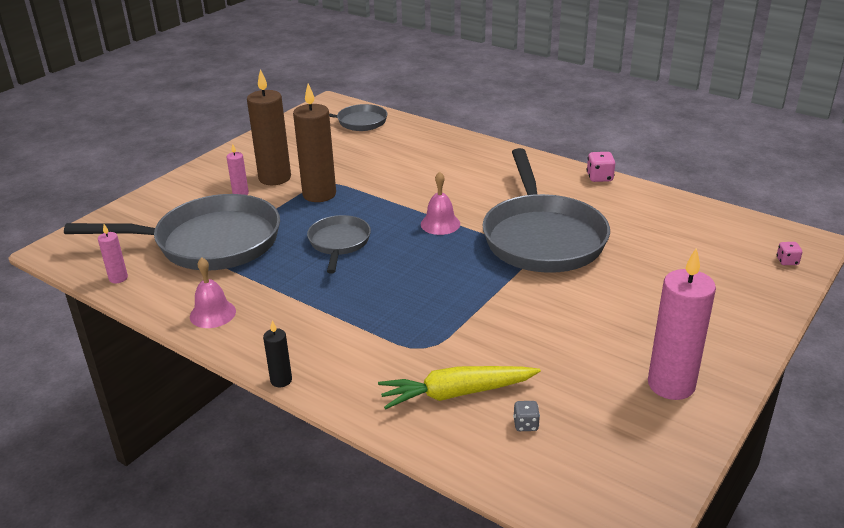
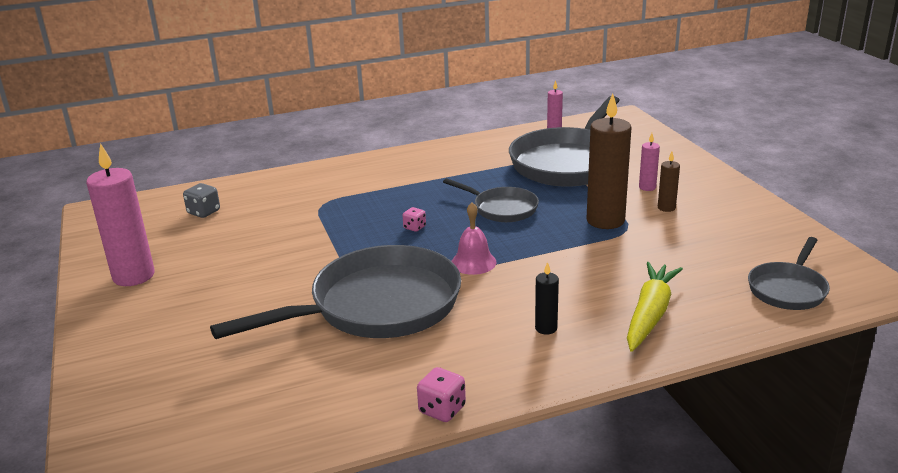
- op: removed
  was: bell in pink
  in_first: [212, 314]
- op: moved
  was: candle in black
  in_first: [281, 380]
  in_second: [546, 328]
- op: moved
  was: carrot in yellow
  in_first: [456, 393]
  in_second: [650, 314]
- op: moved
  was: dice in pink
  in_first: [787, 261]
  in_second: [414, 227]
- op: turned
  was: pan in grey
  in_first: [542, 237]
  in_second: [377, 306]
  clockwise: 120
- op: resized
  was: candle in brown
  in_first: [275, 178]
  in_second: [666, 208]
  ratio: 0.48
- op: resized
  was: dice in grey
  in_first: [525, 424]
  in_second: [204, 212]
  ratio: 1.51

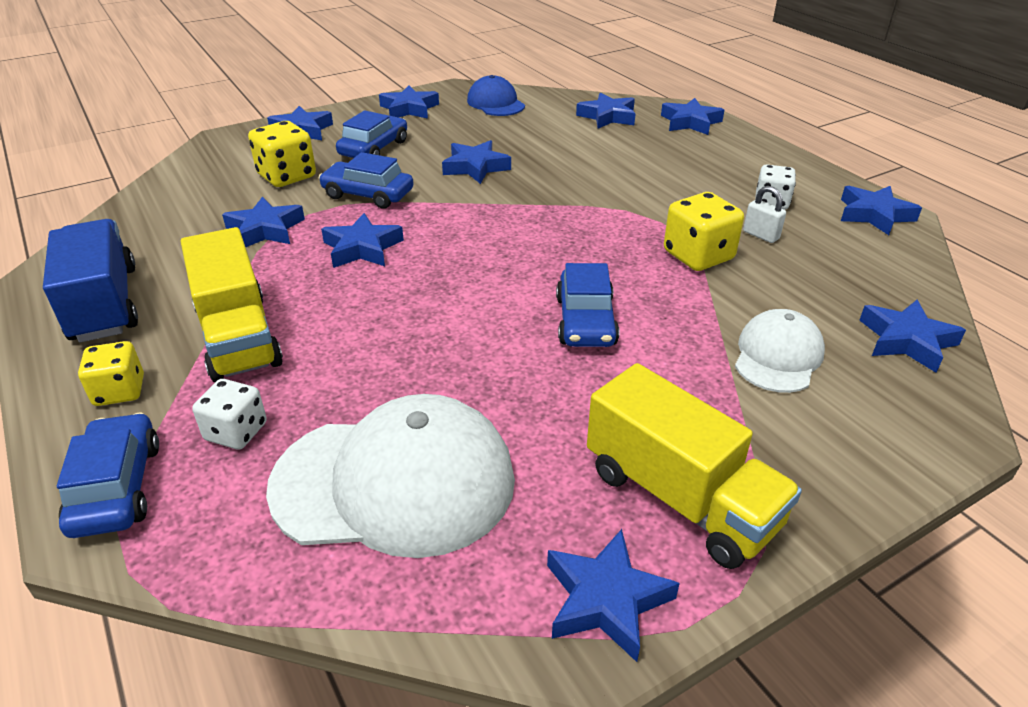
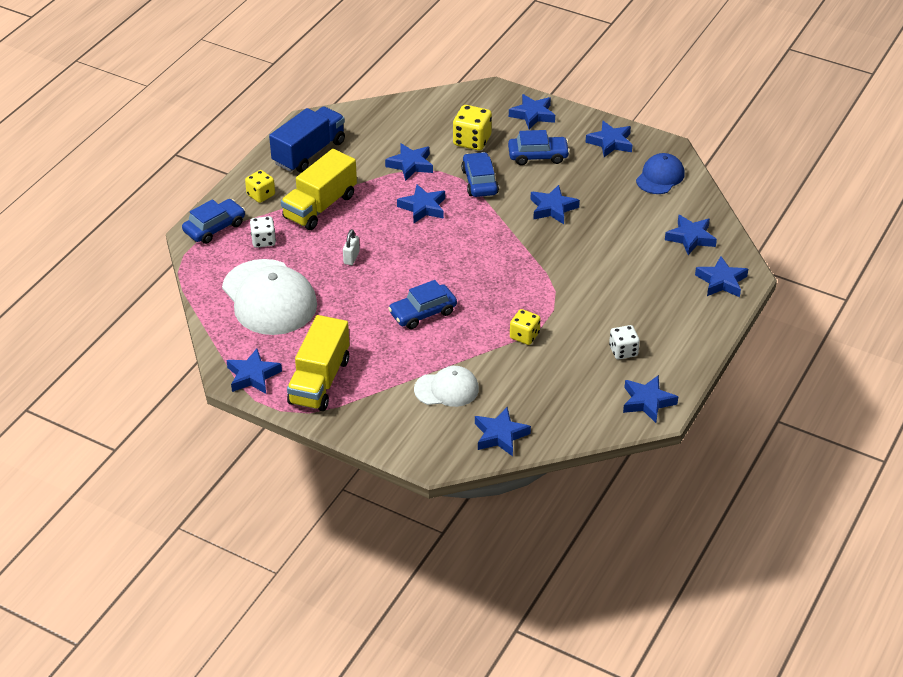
- op: moved
  was: padlock in white
  in_first: [761, 235]
  in_second: [351, 258]
- op: resized
  was: dice in yellow
  in_first: [698, 256]
  in_second: [524, 336]
  ratio: 0.66

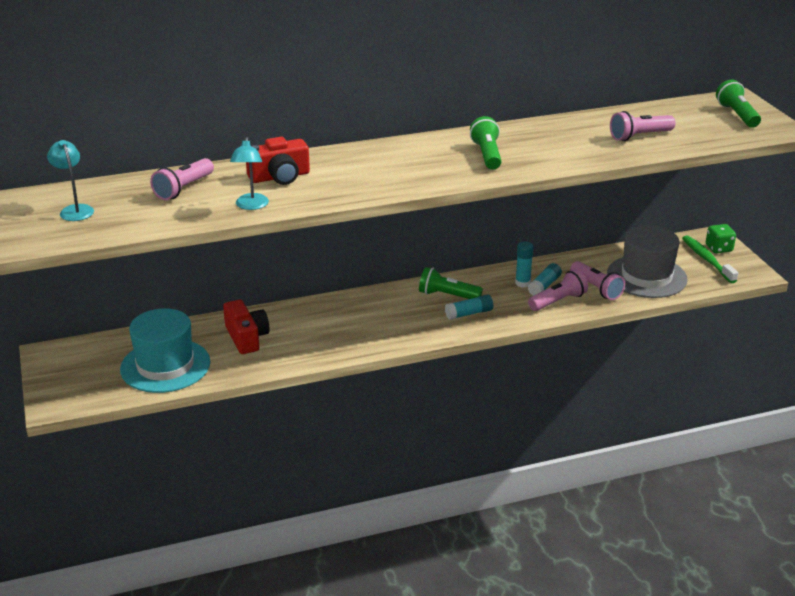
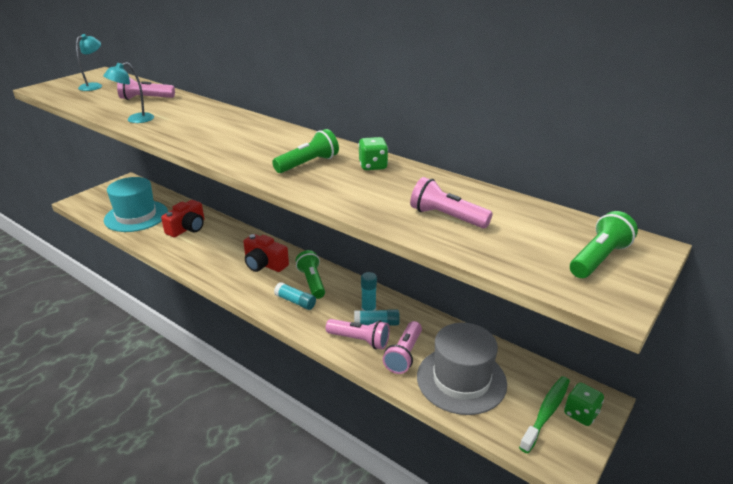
- op: added
  now: dice in green
  in_second: [373, 166]
- op: moved
  was: camera in red
  in_first: [280, 177]
  in_second: [264, 264]

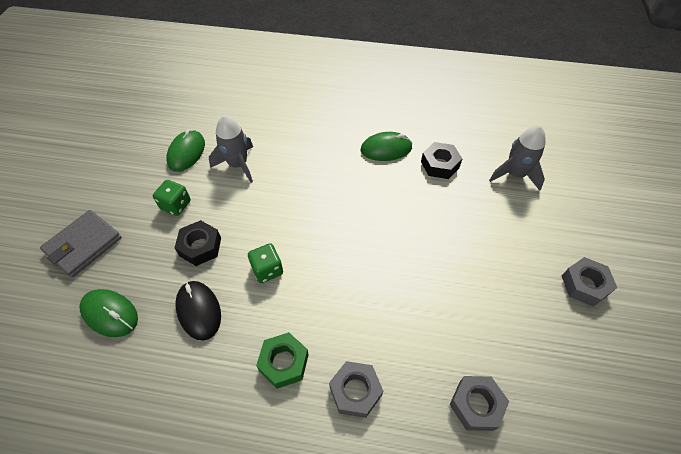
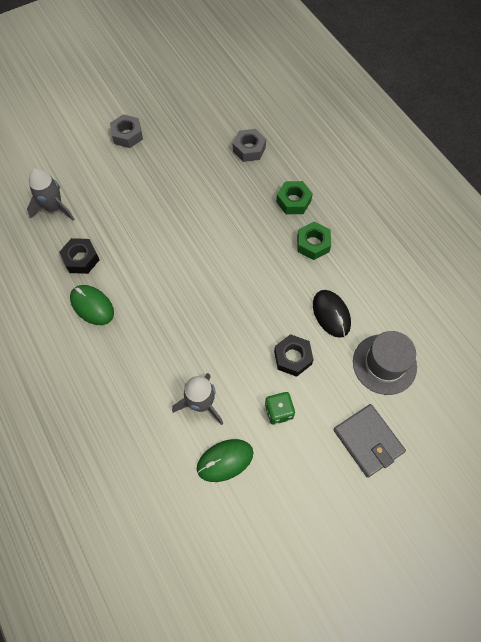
- op: removed
  was: dice in green
  in_first: [267, 270]
- op: replaced
  was: mouse in green
  now: hat in grey
  in_first: [110, 314]
  in_second: [384, 364]
- op: recoloured
  was: nut in grey
  now: nut in green
  in_first: [355, 391]
  in_second: [293, 201]
- op: turned
  was: wallet in grey
  in_first: [83, 245]
  in_second: [368, 441]
  clockwise: 60
- op: turned
  was: mouse in black
  in_first: [199, 311]
  in_second: [331, 314]
  clockwise: -45

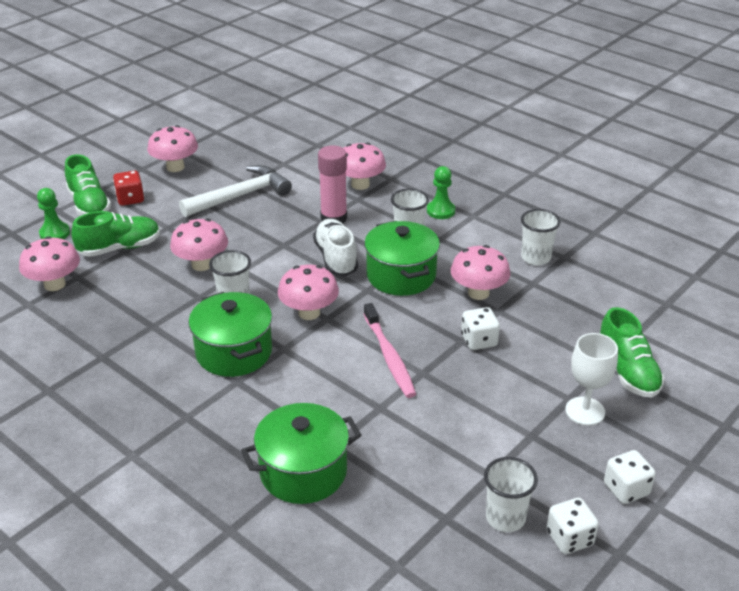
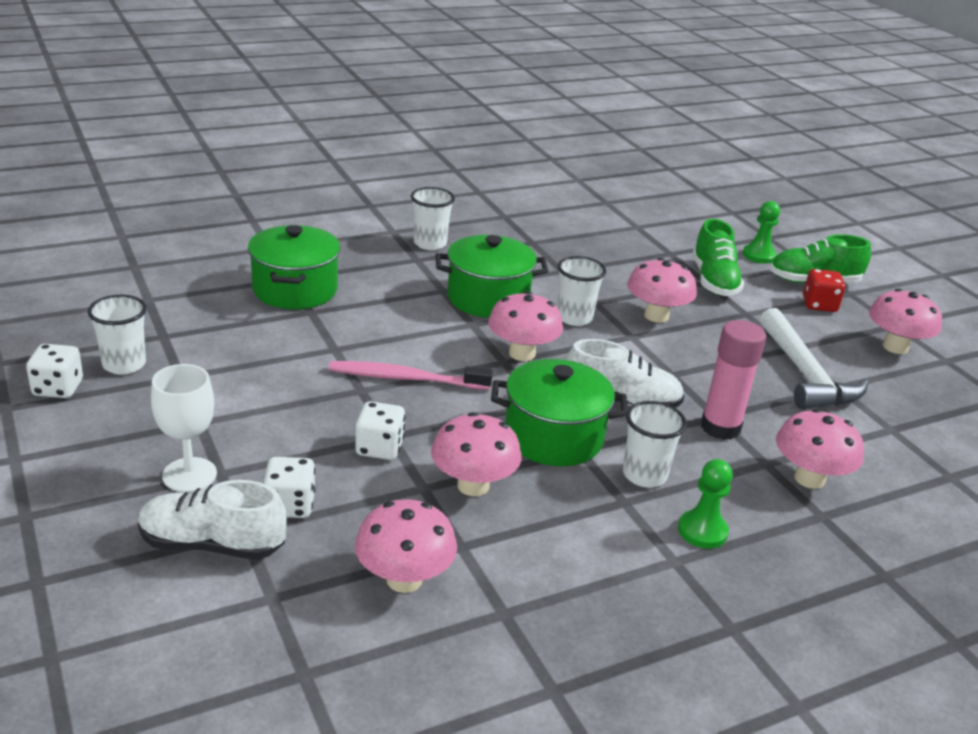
- op: moved
  was: mushroom in pink
  in_first: [54, 284]
  in_second: [404, 579]
- op: moved
  was: cup in white
  in_first: [535, 258]
  in_second: [430, 243]
- op: moved
  was: dice in white
  in_first: [626, 489]
  in_second: [290, 505]
- op: recoloured
  was: shoe in green
  now: shoe in white
  in_first: [627, 372]
  in_second: [212, 544]

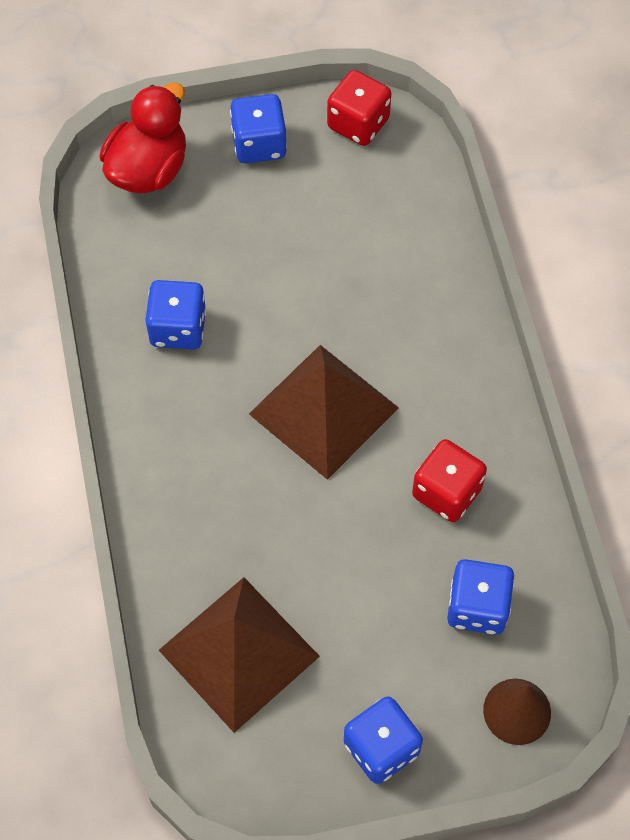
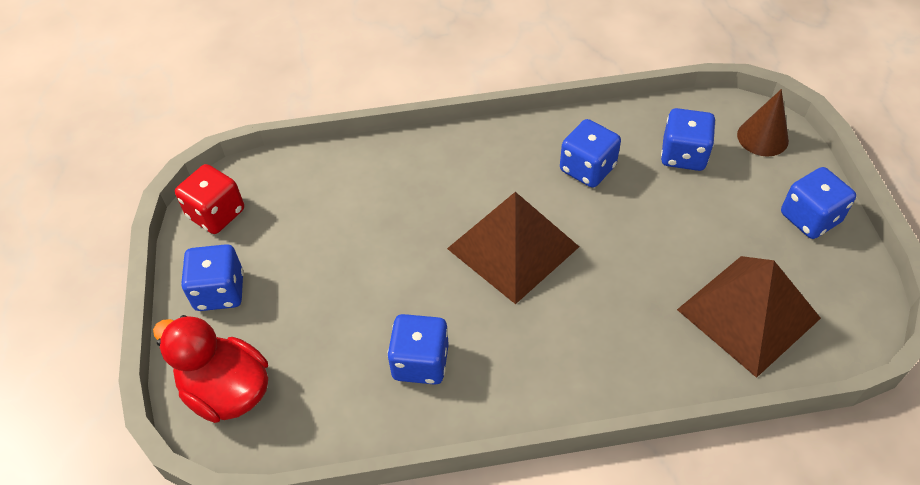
- op: recoloured
  was: dice in red
  now: dice in blue
  in_first: [447, 492]
  in_second: [587, 168]

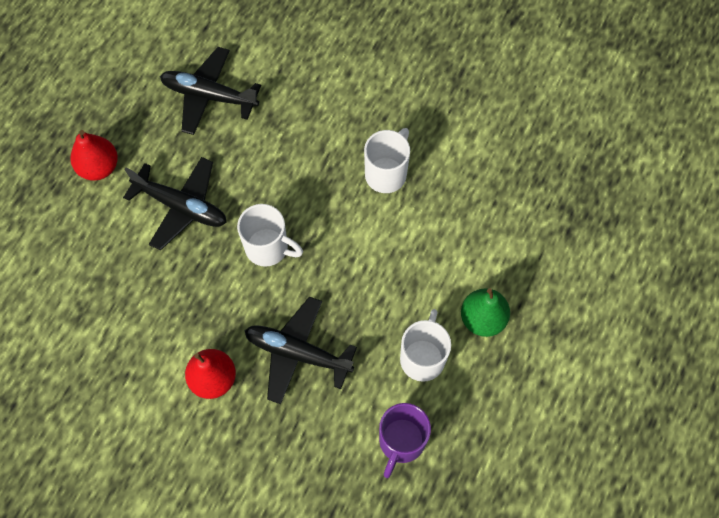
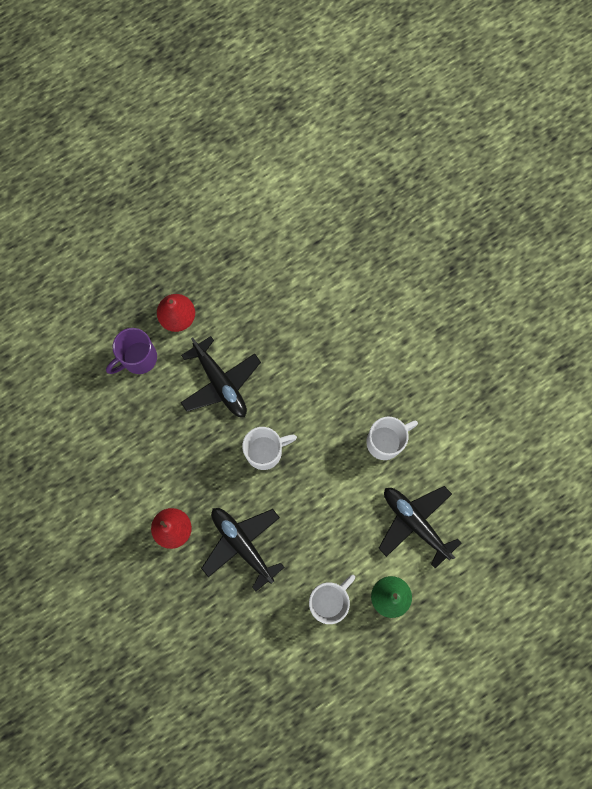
- op: moved
  was: plane in black
  in_first: [209, 96]
  in_second: [415, 522]
- op: moved
  was: mug in purple
  in_first: [401, 442]
  in_second: [138, 358]
- op: turned
  was: mug in white
  in_first: [268, 248]
  in_second: [265, 451]
  clockwise: -75

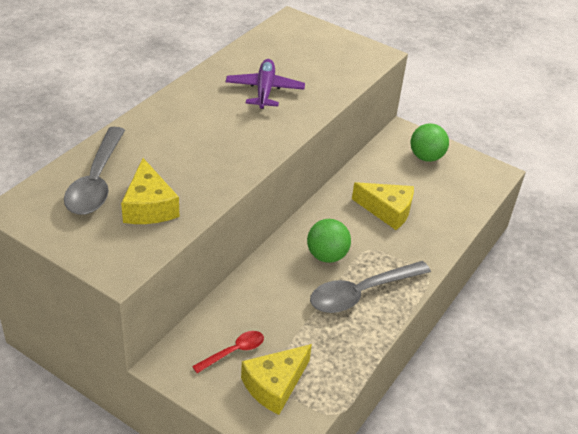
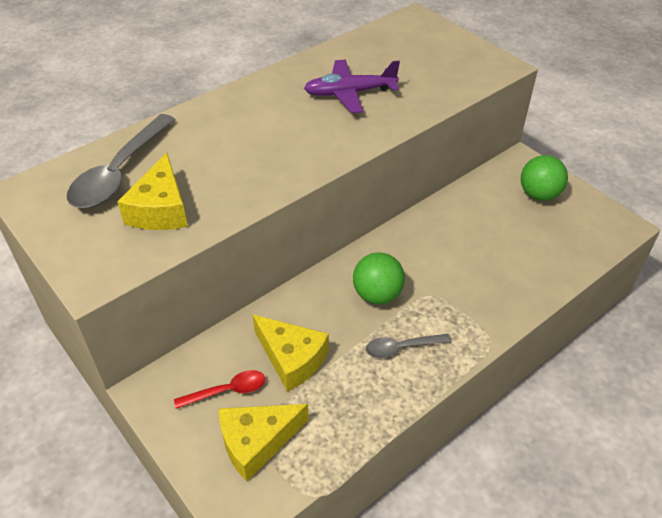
- op: moved
  was: cheese in yellow
  in_first: [387, 211]
  in_second: [292, 358]
- op: turned
  was: plane in purple
  in_first: [265, 90]
  in_second: [349, 93]
  clockwise: -120
- op: resized
  was: spoon in grey
  in_first: [362, 293]
  in_second: [402, 348]
  ratio: 0.53

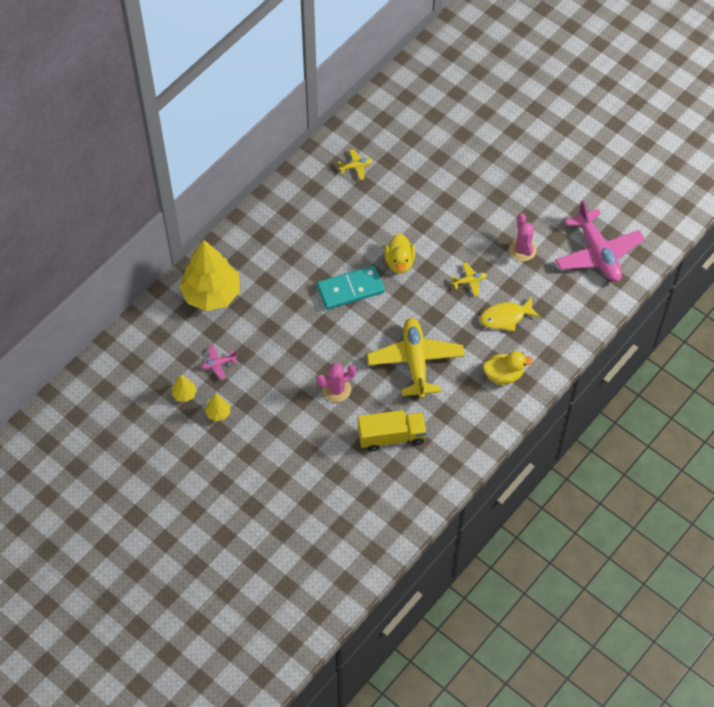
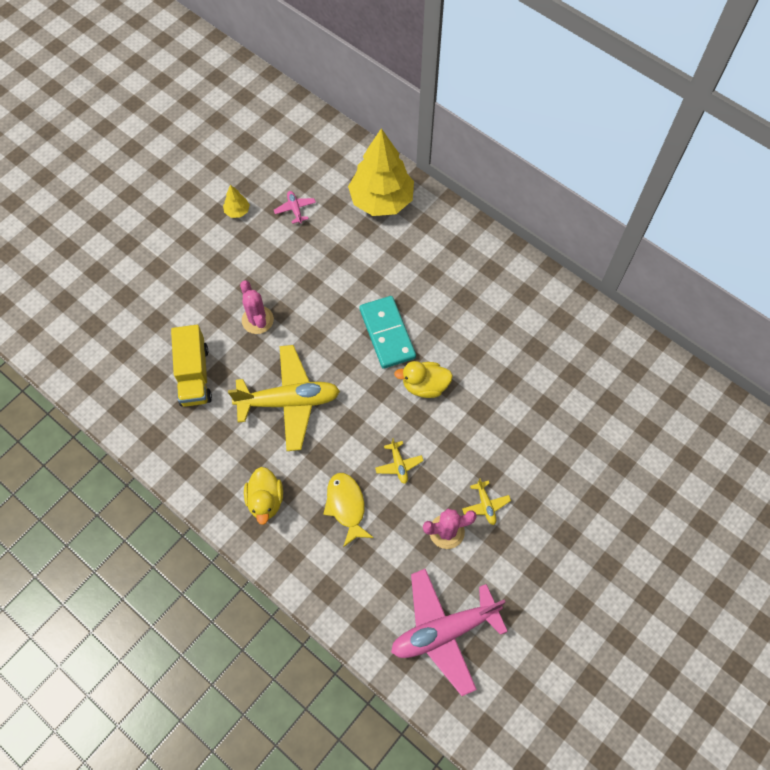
- op: removed
  was: tree in yellow
  in_first: [184, 394]
- op: moved
  was: plane in yellow
  in_first: [356, 167]
  in_second: [485, 505]

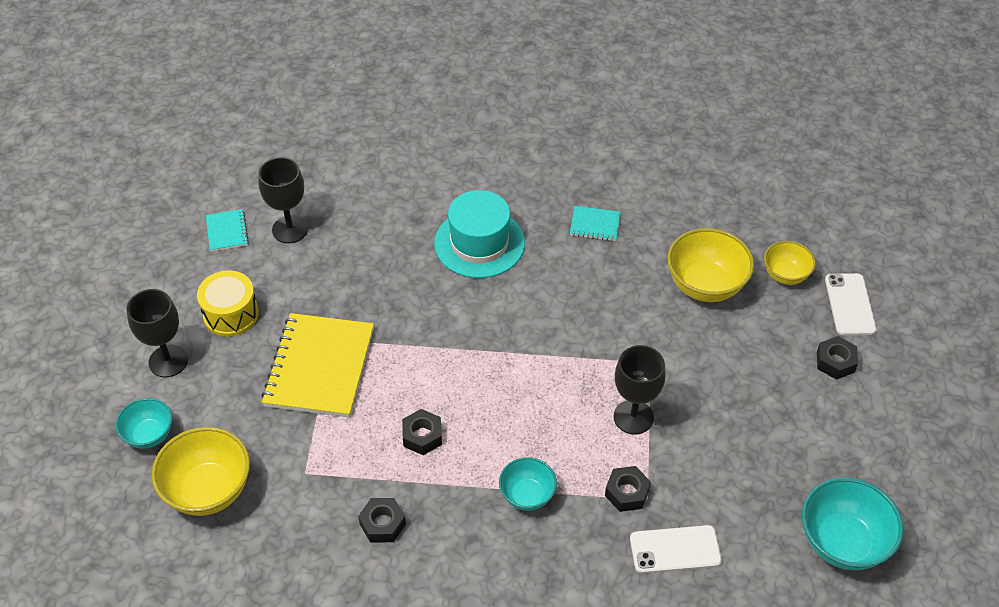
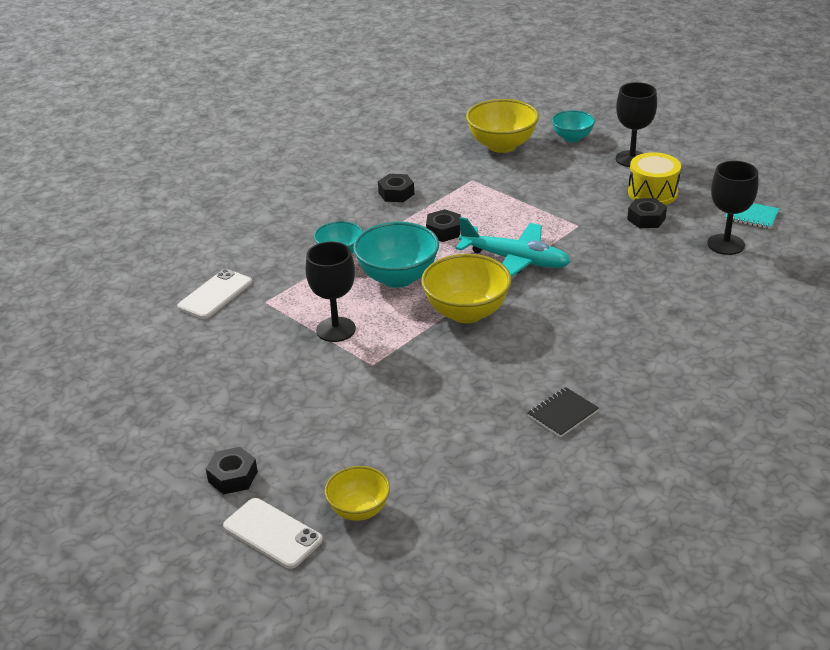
- op: removed
  was: notebook in yellow
  in_first: [319, 367]
- op: removed
  was: hat in turquoise
  in_first: [479, 243]
- op: added
  now: plane in turquoise
  in_second: [515, 260]
- op: moved
  was: nut in black
  in_first: [627, 492]
  in_second: [646, 219]
- op: moved
  was: bowl in yellow
  in_first: [705, 285]
  in_second: [466, 312]
- op: moved
  was: bowl in turquoise
  in_first: [842, 542]
  in_second: [398, 277]
- op: recoloured
  was: notebook in turquoise
  now: notebook in black
  in_first: [595, 225]
  in_second: [562, 413]

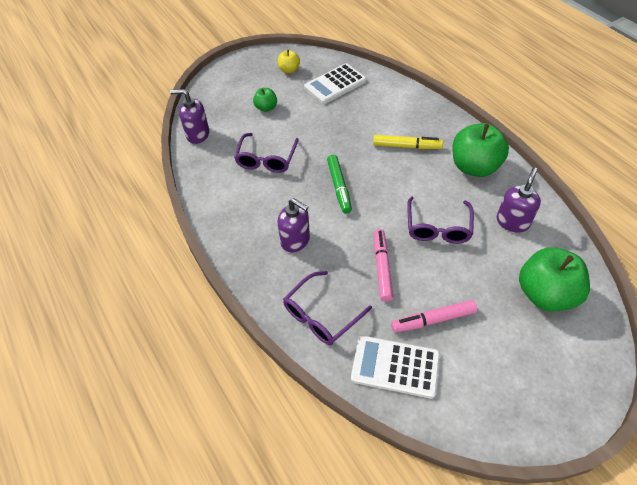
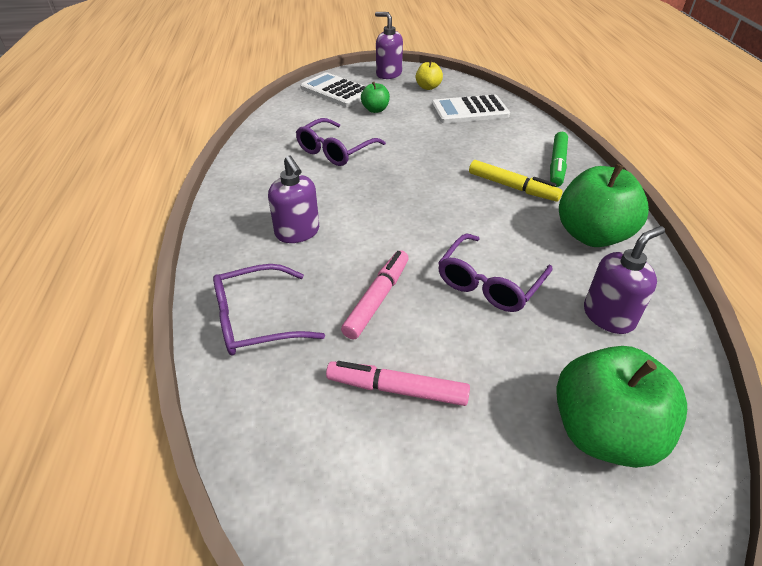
- op: moved
  was: soap dispenser in purple
  in_first: [197, 134]
  in_second: [388, 74]
- op: moved
  was: marker in green
  in_first: [339, 187]
  in_second: [557, 165]
- op: moved
  was: calculator in white
  in_first: [395, 367]
  in_second: [336, 91]

